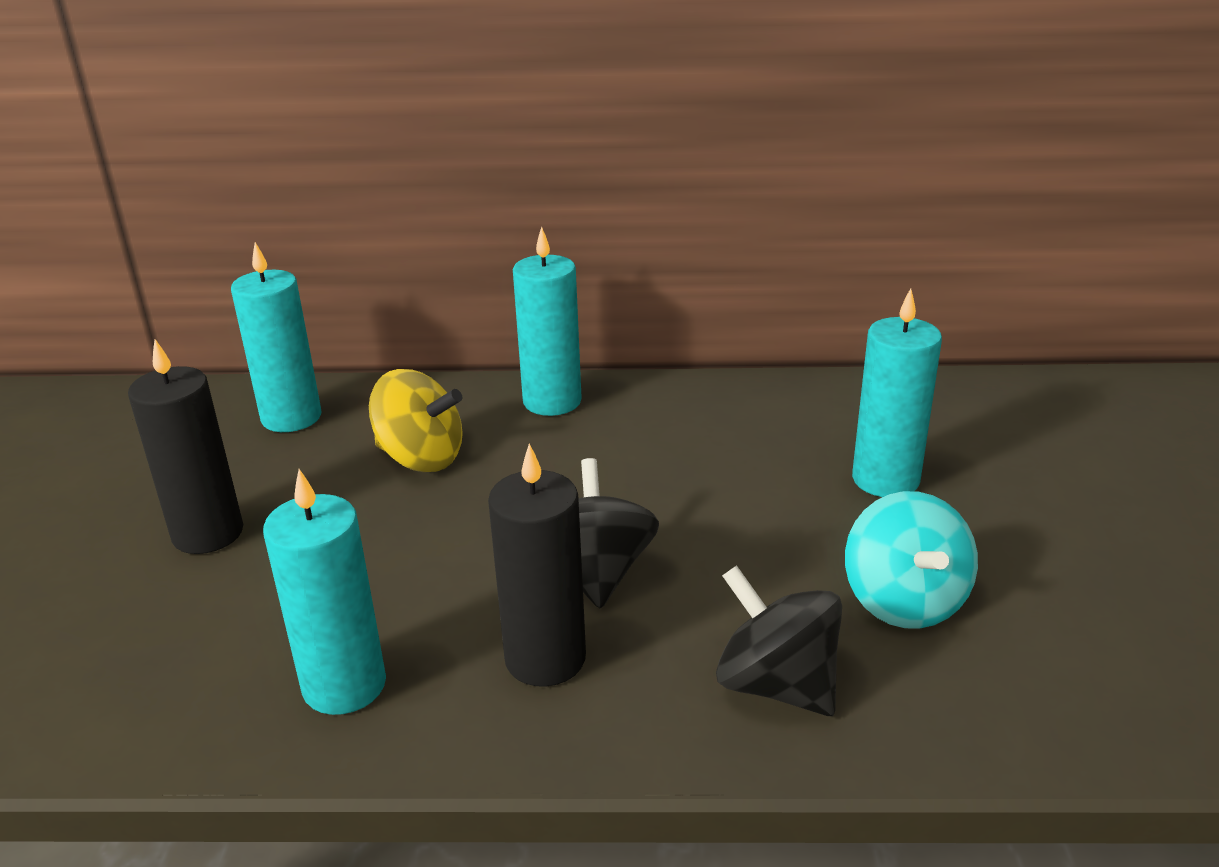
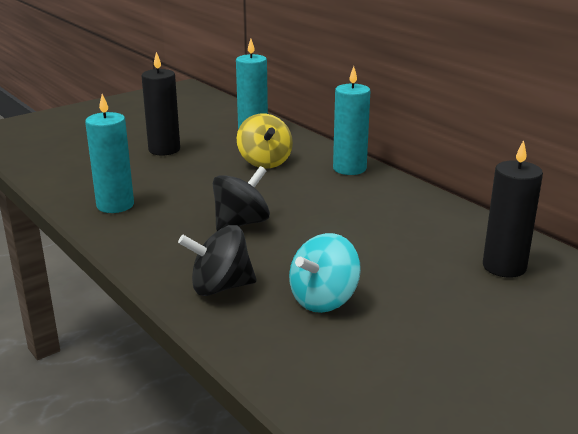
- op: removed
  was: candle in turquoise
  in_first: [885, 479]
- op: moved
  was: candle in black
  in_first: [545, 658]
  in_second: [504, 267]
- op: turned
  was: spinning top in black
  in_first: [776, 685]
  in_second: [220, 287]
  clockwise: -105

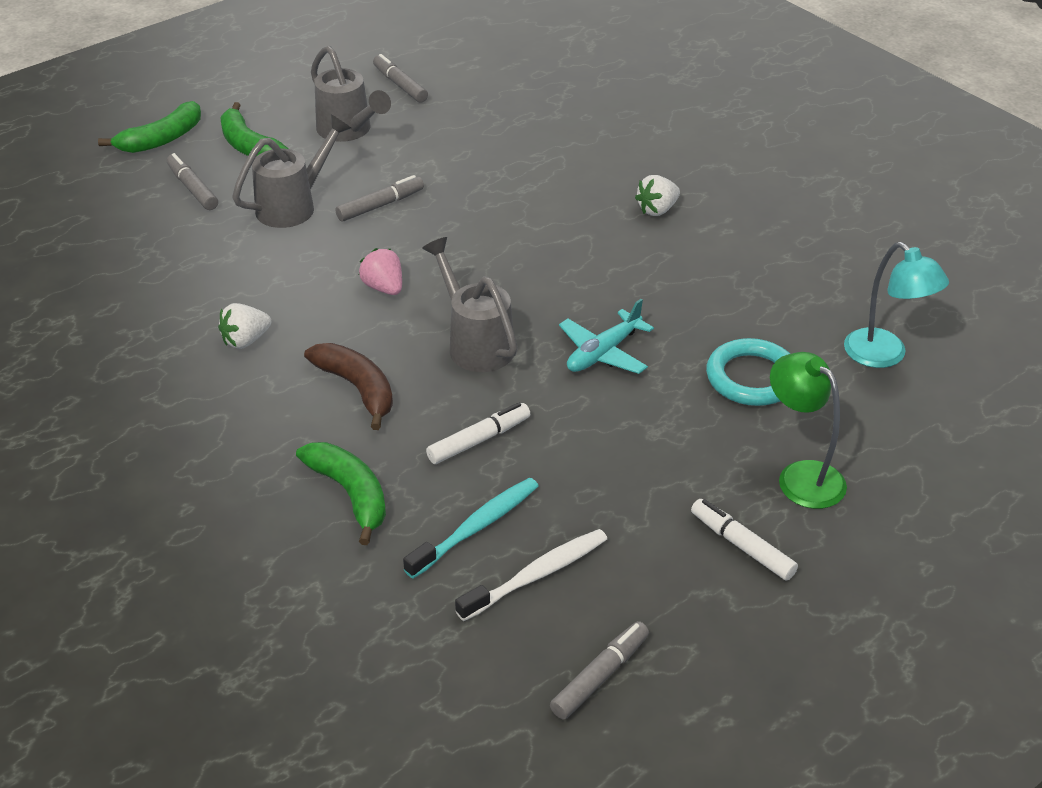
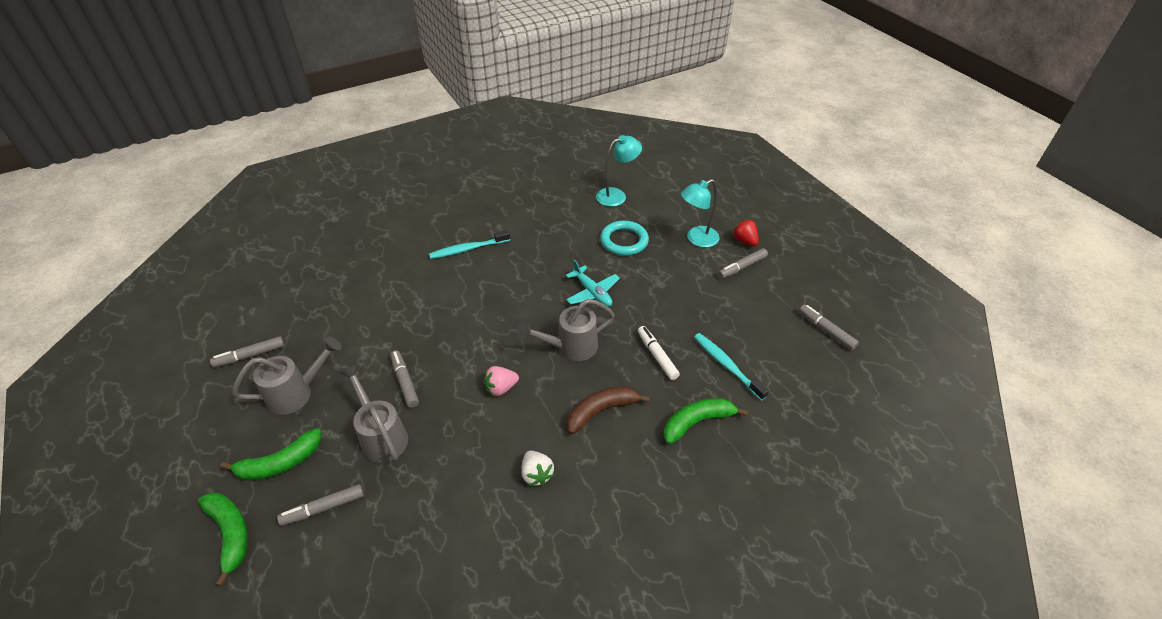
- op: removed
  was: toothbrush in white
  in_first: [536, 575]
- op: added
  now: strawberry in red
  in_second: [744, 241]
- op: replaced
  was: strawberry in white
  now: toothbrush in turquoise
  in_first: [657, 210]
  in_second: [468, 249]
- op: recoloured
  was: marker in white
  now: marker in grey
  in_first: [742, 546]
  in_second: [742, 267]
- op: recoloured
  was: lamp in green
  now: lamp in turquoise
  in_first: [801, 476]
  in_second: [696, 239]

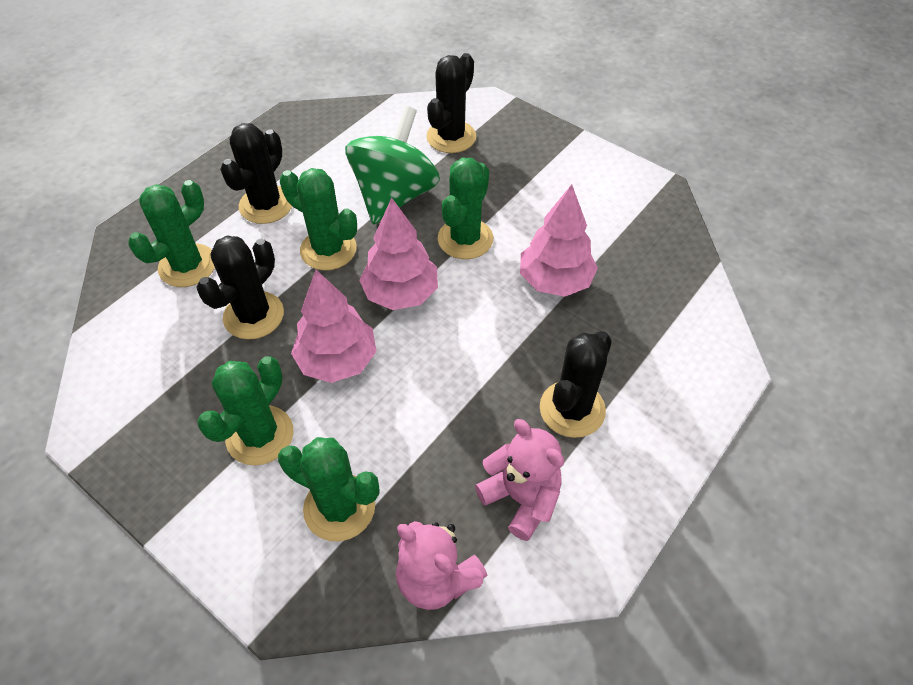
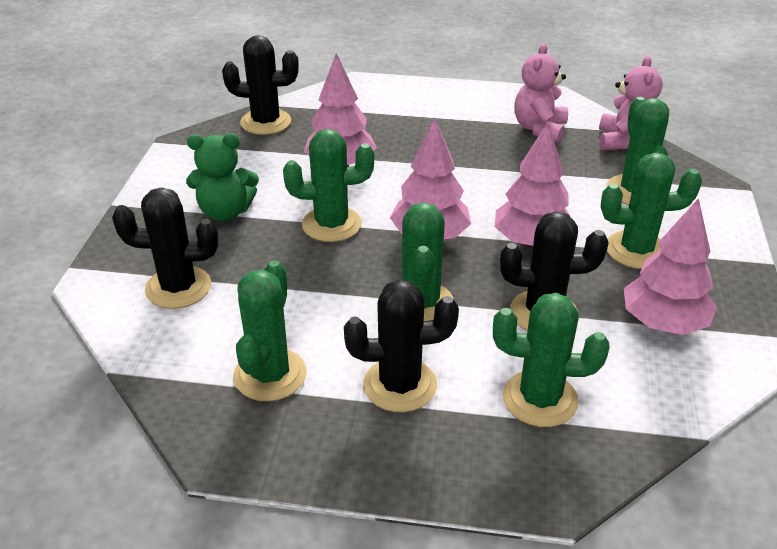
- op: removed
  was: spinning top in green
  in_first: [395, 196]
- op: added
  now: teddy bear in green
  in_second: [225, 212]
- op: added
  now: cactus in green
  in_second: [270, 375]
- op: added
  now: tree in pink
  in_second: [663, 323]
- op: moved
  was: cactus in black
  in_first: [572, 409]
  in_second: [266, 122]

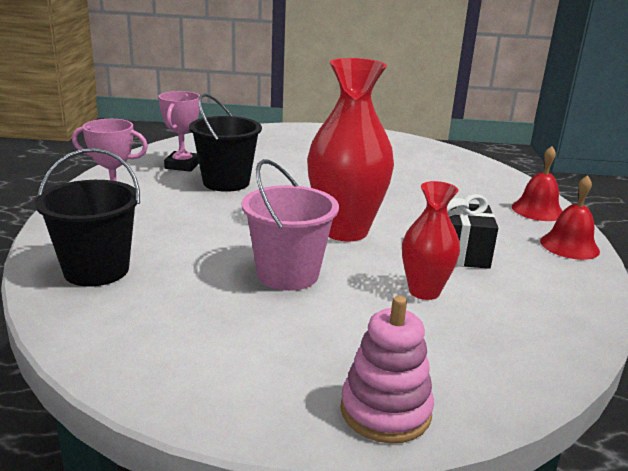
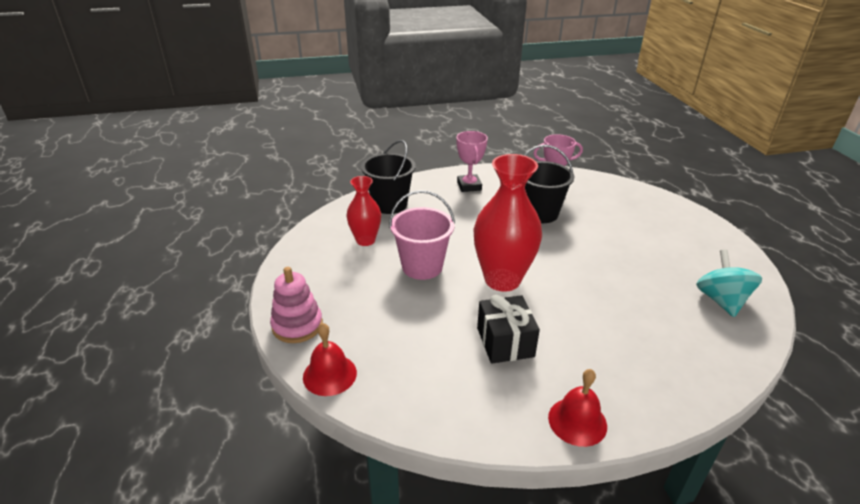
- op: added
  now: spinning top in turquoise
  in_second: [721, 300]
- op: moved
  was: vase in red
  in_first: [424, 291]
  in_second: [365, 240]
- op: moved
  was: bell in red
  in_first: [537, 210]
  in_second: [329, 374]

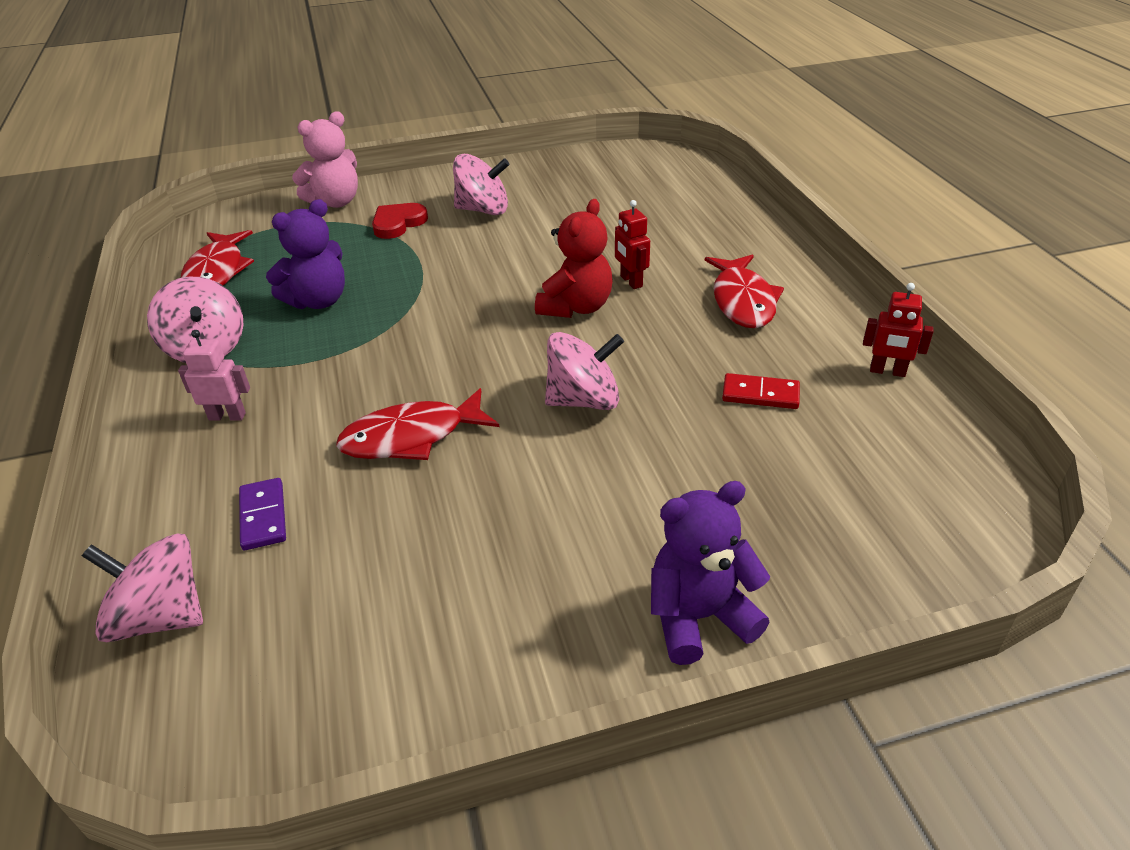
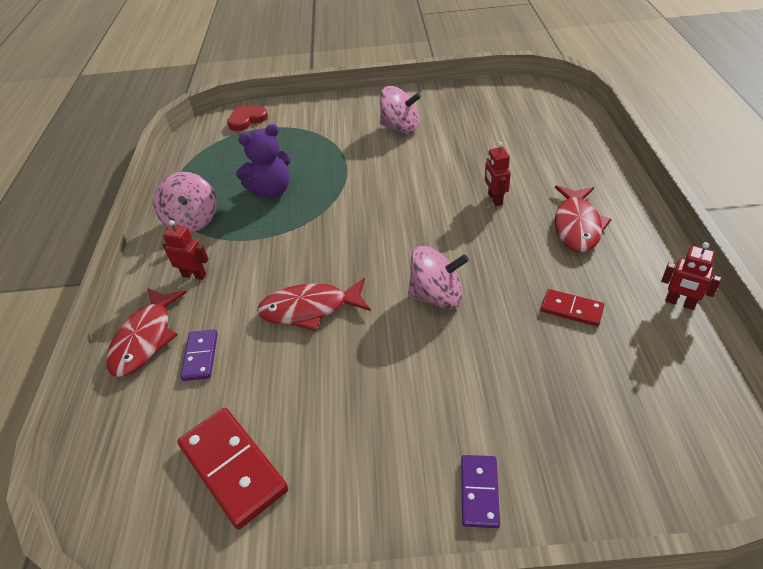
- op: removed
  was: spinning top in pink
  in_first: [161, 616]
- op: removed
  was: teddy bear in pink
  in_first: [335, 202]
- op: removed
  was: teddy bear in red
  in_first: [576, 307]
- op: added
  now: domino in red
  in_second: [232, 468]
- op: moved
  was: fish in red
  in_first: [217, 271]
  in_second: [145, 339]
- op: moved
  was: heart in red
  in_first: [398, 223]
  in_second: [247, 120]
- op: replaced
  was: teddy bear in purple
  now: domino in purple
  in_first: [699, 617]
  in_second: [479, 492]
- op: recoloured
  was: robot in pink
  now: robot in red
  in_first: [227, 416]
  in_second: [194, 275]

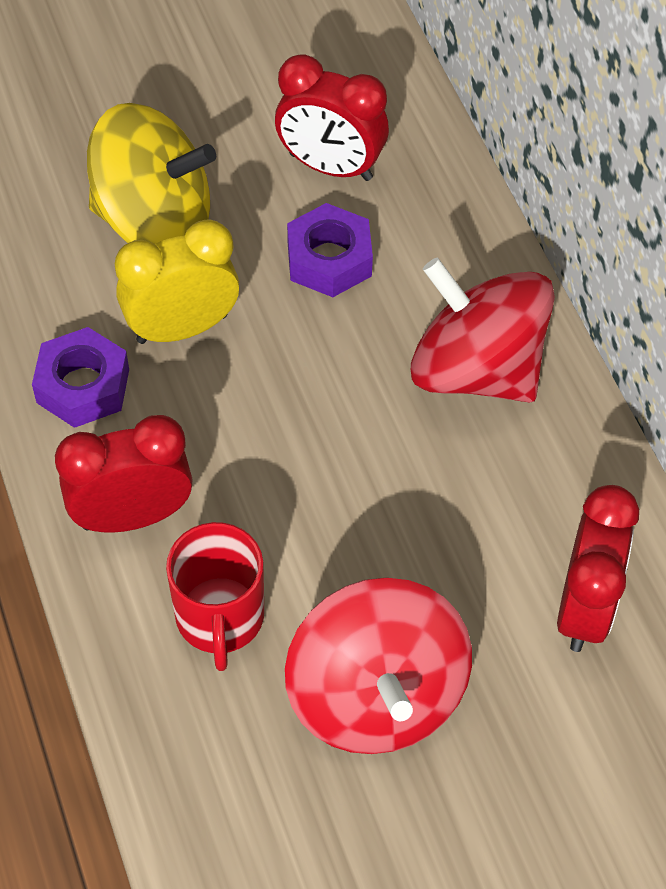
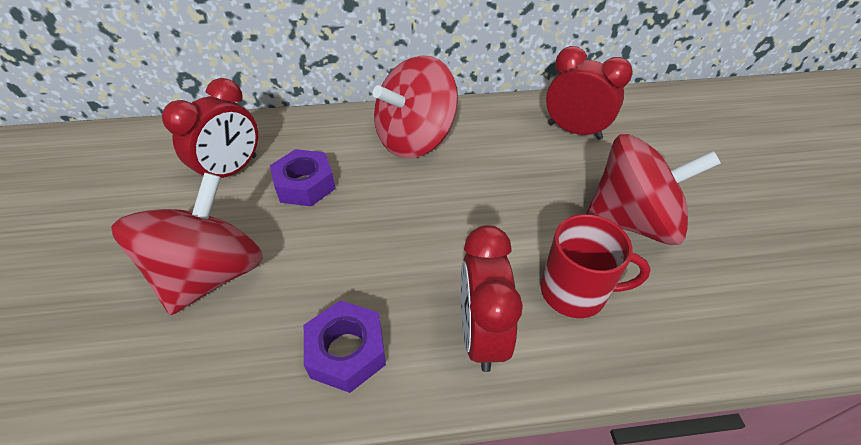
- op: removed
  was: clock in yellow
  in_first: [182, 328]
- op: recoloured
  was: spinning top in yellow
  now: spinning top in red
  in_first: [154, 220]
  in_second: [211, 274]

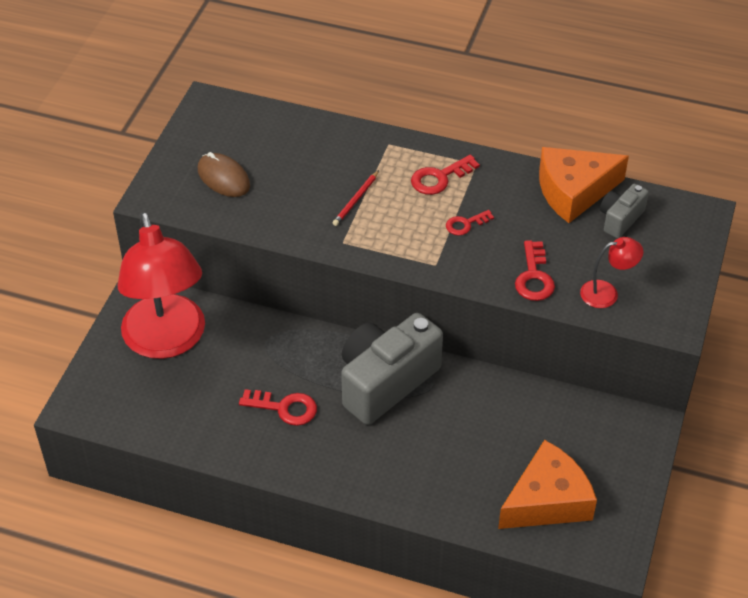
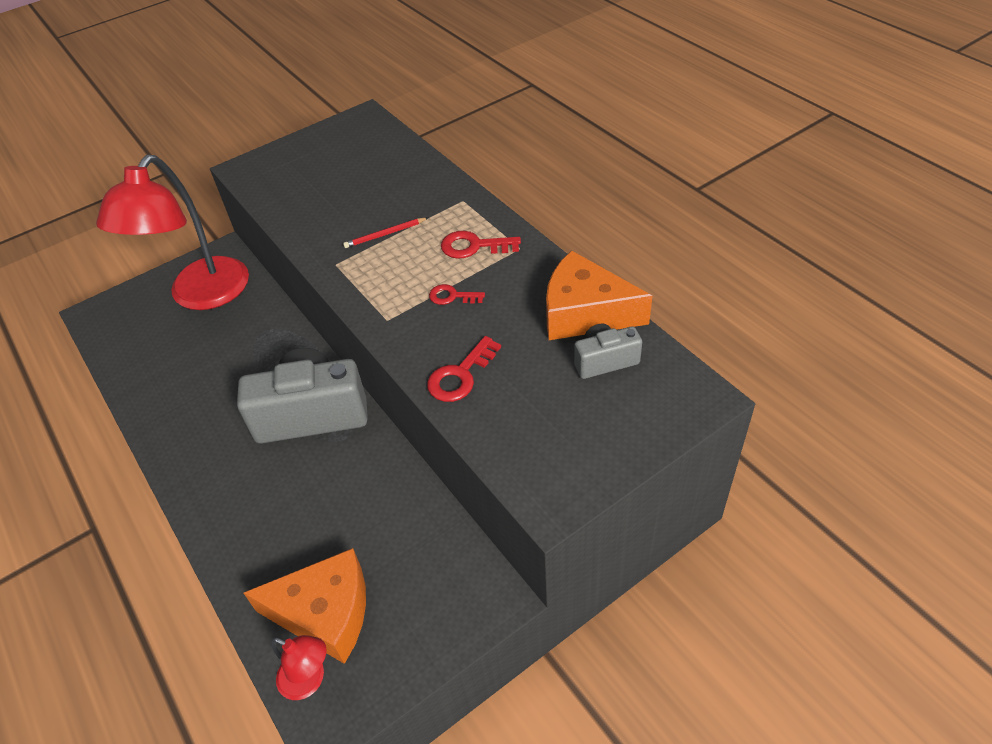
- op: removed
  was: mouse in brown
  in_first: [223, 178]
- op: removed
  was: key in red
  in_first: [284, 408]
- op: moved
  was: lamp in red
  in_first: [607, 293]
  in_second: [309, 680]

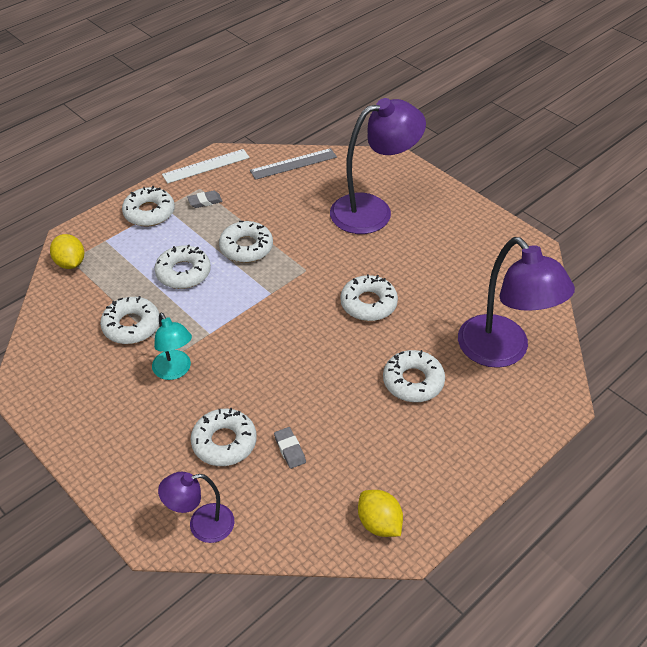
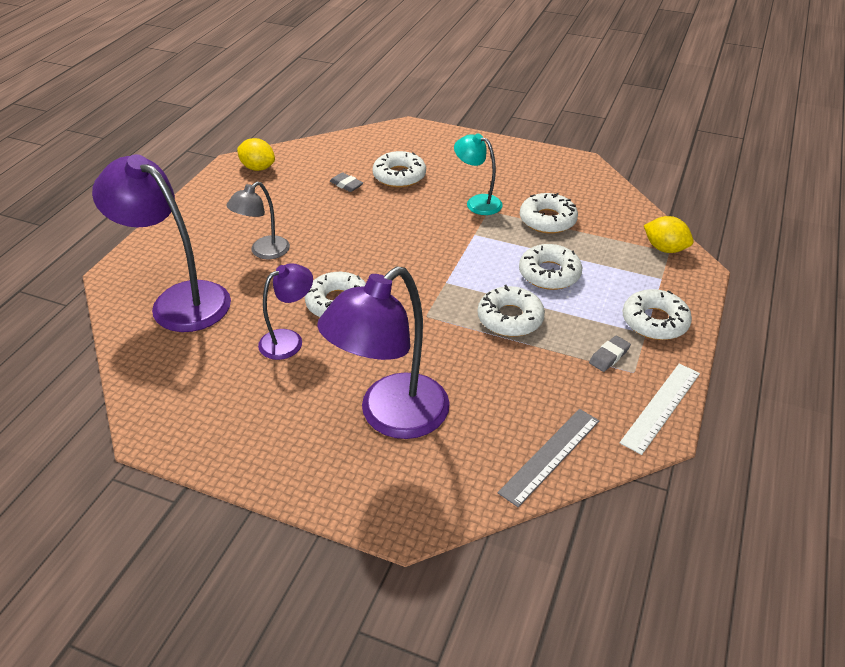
- op: moved
  was: lamp in purple
  in_first: [202, 525]
  in_second: [289, 340]
- op: replaced
  was: donut in white
  now: lamp in grey
  in_first: [413, 381]
  in_second: [263, 252]

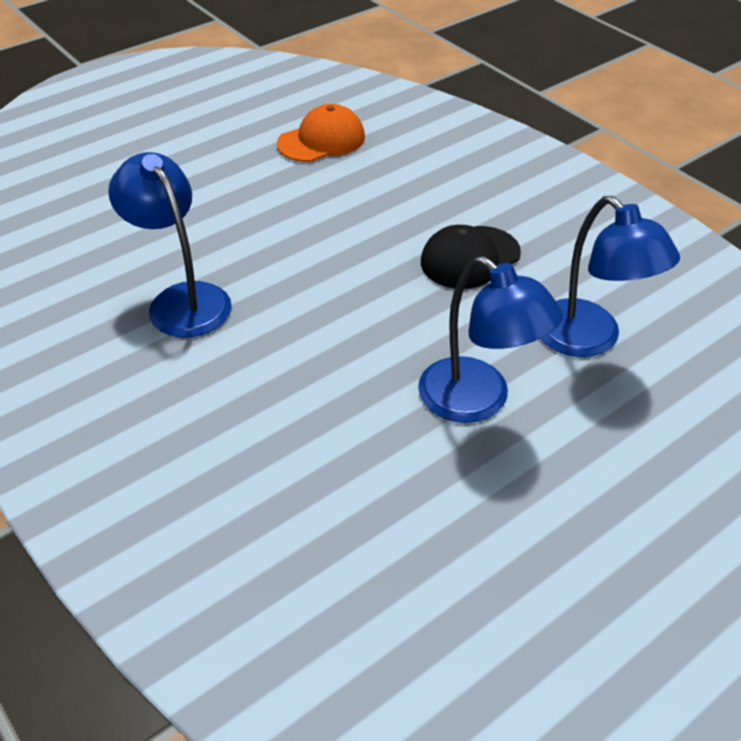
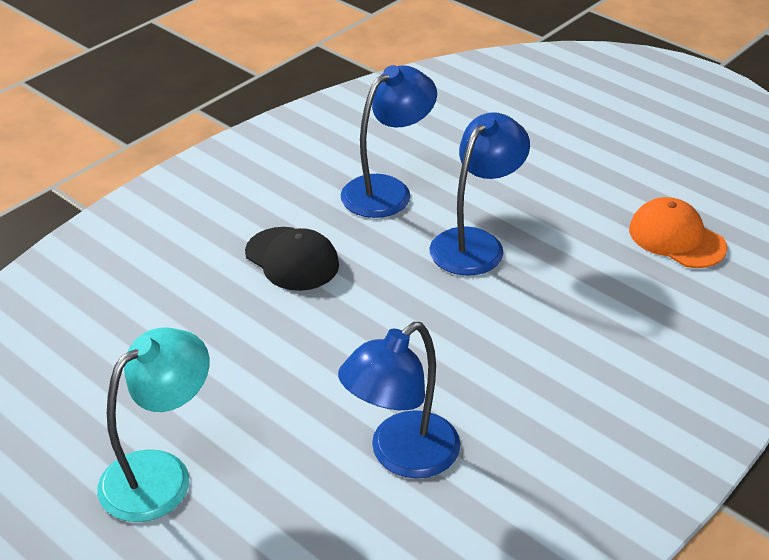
- op: added
  now: lamp in turquoise
  in_second: [160, 474]
- op: moved
  was: cap in orange
  in_first: [322, 140]
  in_second: [676, 238]

